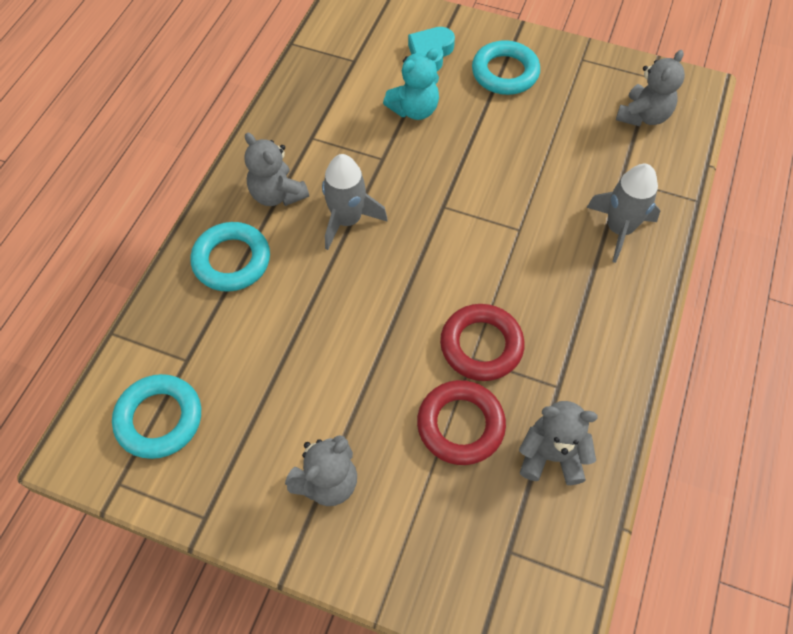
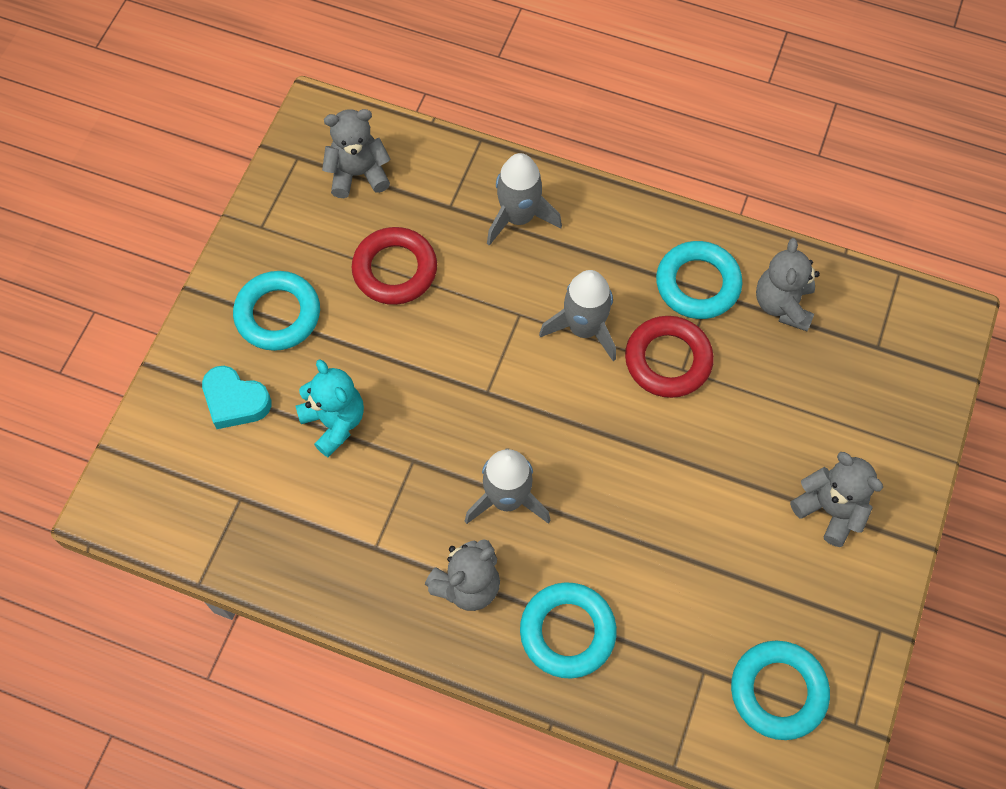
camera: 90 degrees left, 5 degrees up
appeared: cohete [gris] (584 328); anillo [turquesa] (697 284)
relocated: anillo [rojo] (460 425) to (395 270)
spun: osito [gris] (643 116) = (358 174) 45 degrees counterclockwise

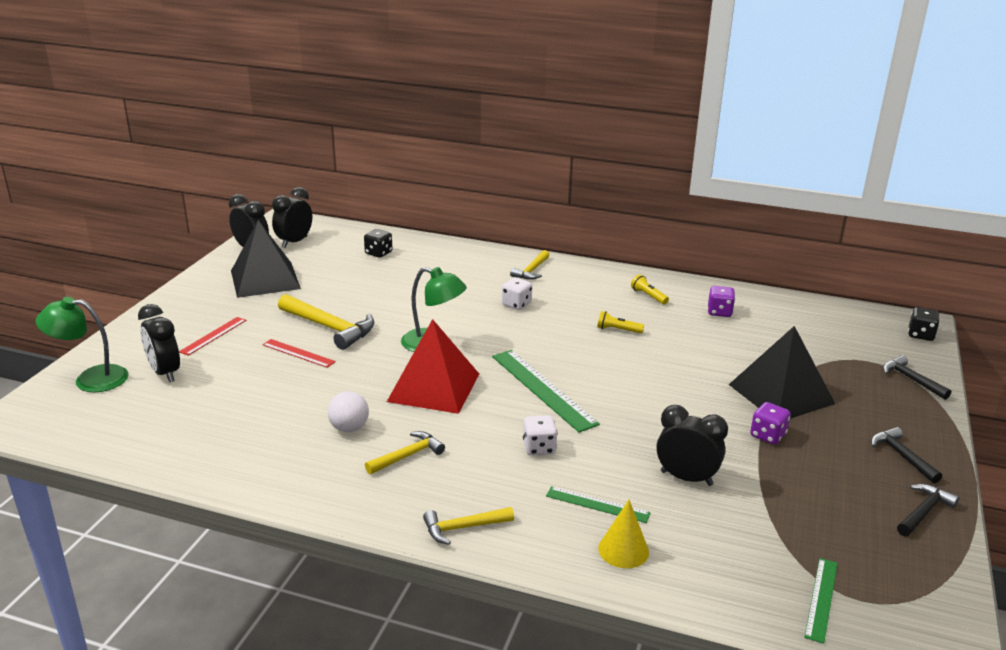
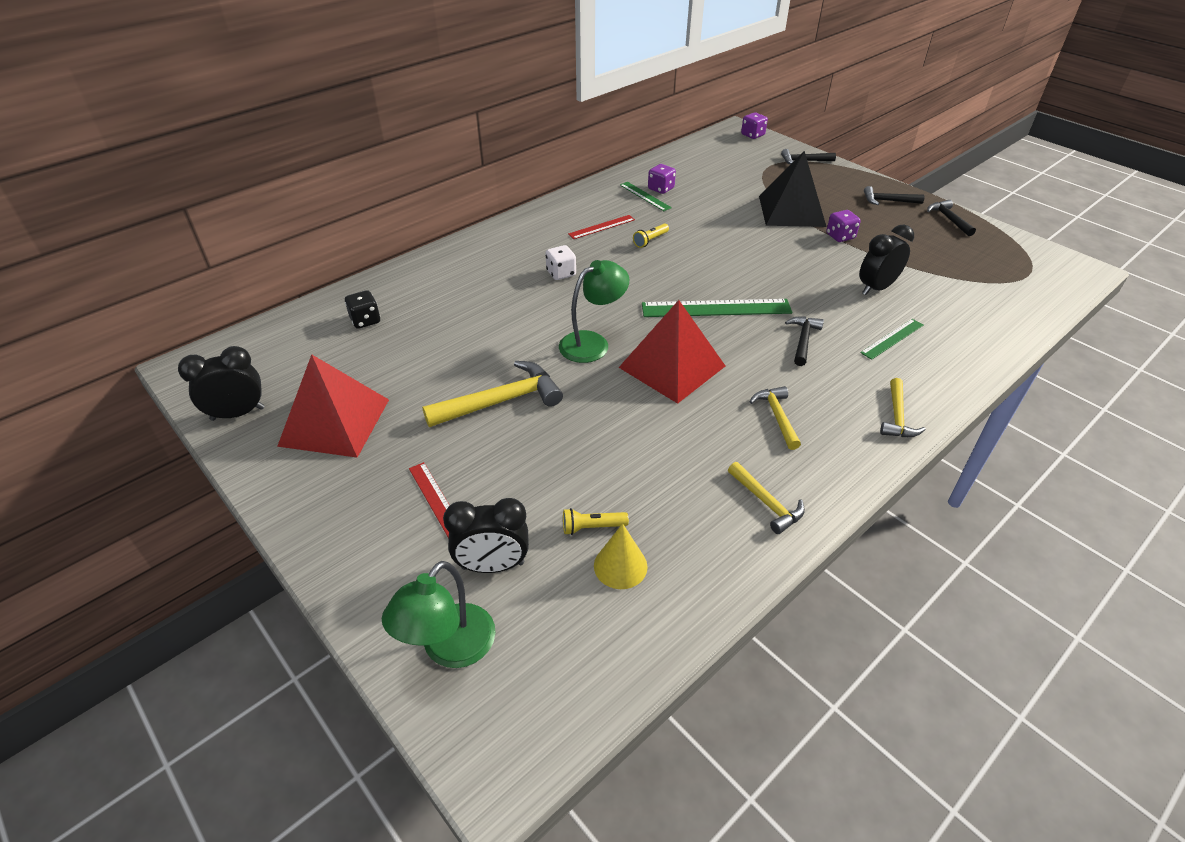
camera: 60 degrees left, 15 degrees up
missing: despertador [negro] (294 242); pelota [blanco] (349 428)
relocated: regla [rojo] (298 353) to (601 227); martillo [amarillo] (531 271) to (767 503); cono [amarillo] (623 550) to (620 566); lámpara de mano [amarillo] (648 296) to (592 527); regla [verde] (821 599) to (645 196)
exchanged: dado [blanco] (539 448) to martillo [negro] (803 340)
colour: pirámide [negro] (265 279) to pirámide [rojo] (335 422); dado [negro] (920 335) to dado [morado] (752 135)

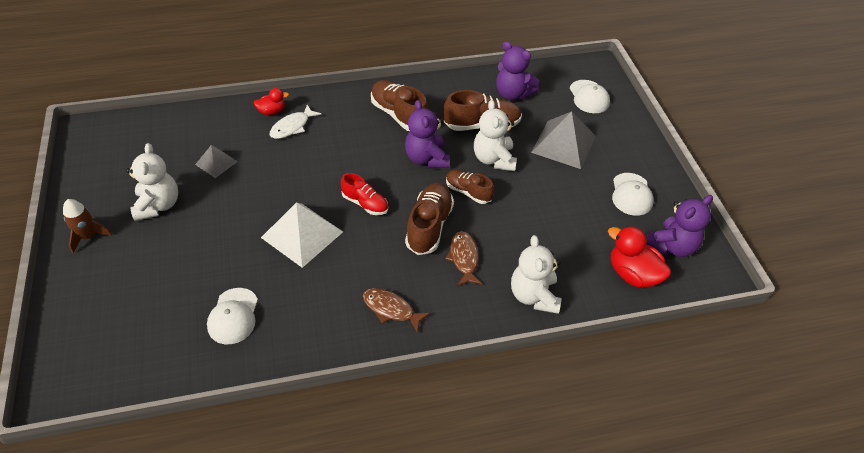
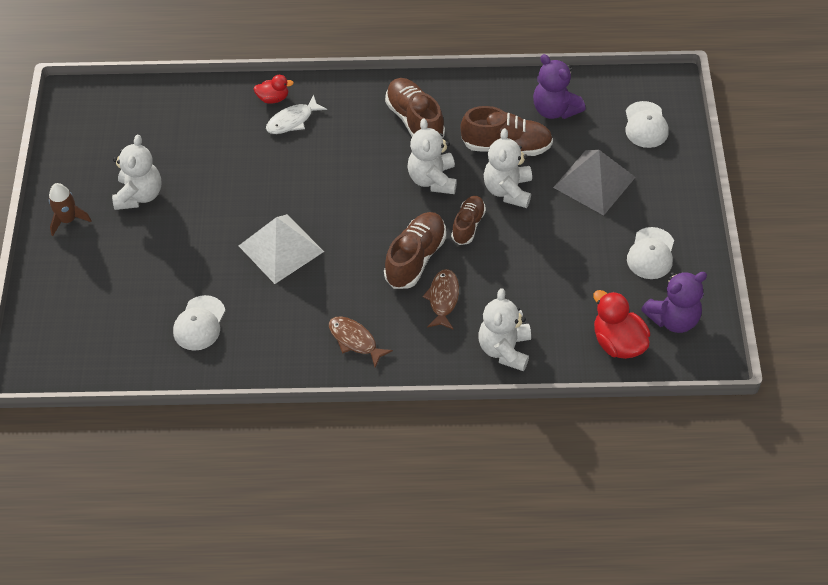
camera: 15 degrees right, 5 degrees up
missing: pirámide [gris] (216 163); zapato [rojo] (365 203)
colour: osito [morado] (426 159) to osito [blanco] (432 179)
spun: zapato [marrón] (468 192) = (468 225) 60 degrees clockwise

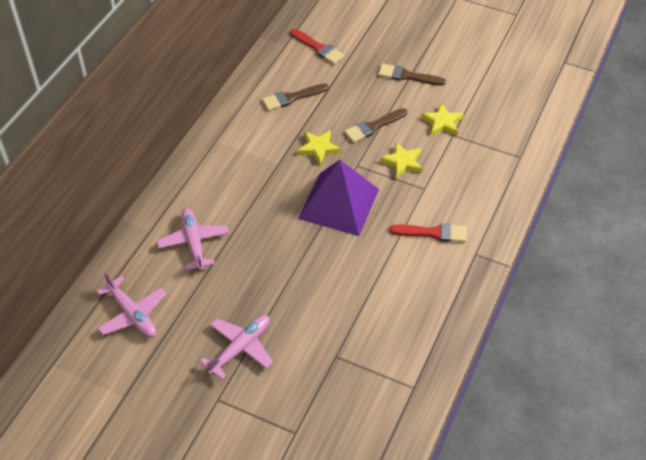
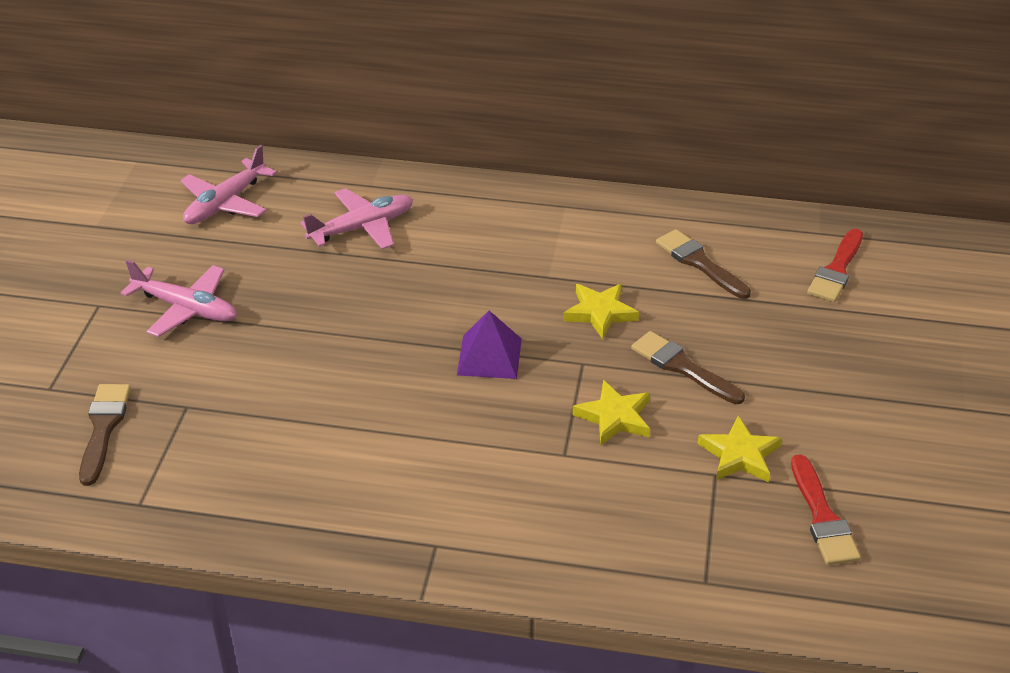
camera: 75 degrees right, 10 degrees down
relocated: pincel [marrón] (407 76) to (103 428); pincel [rojo] (433 233) to (822 517)
size: pirámide [morado] (338 203) = (489 356) x0.55

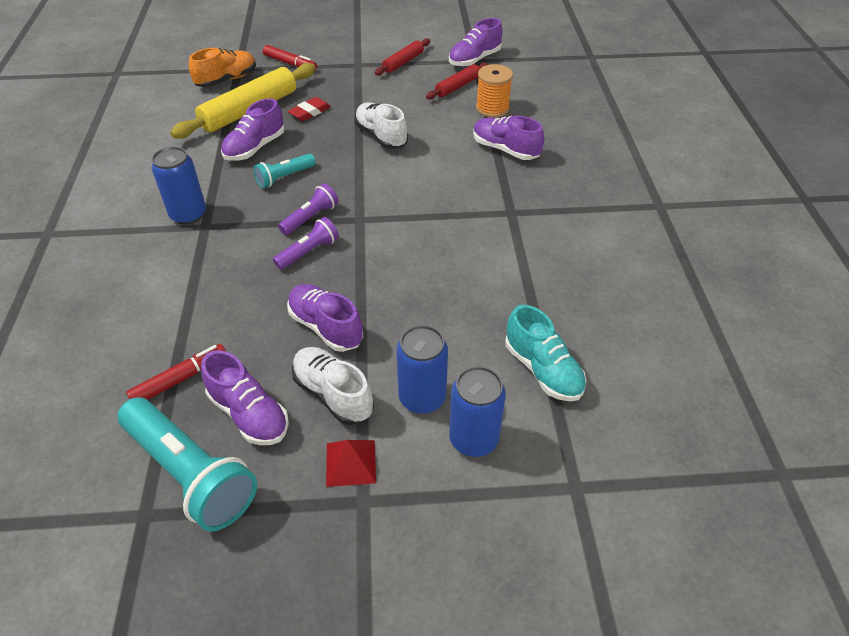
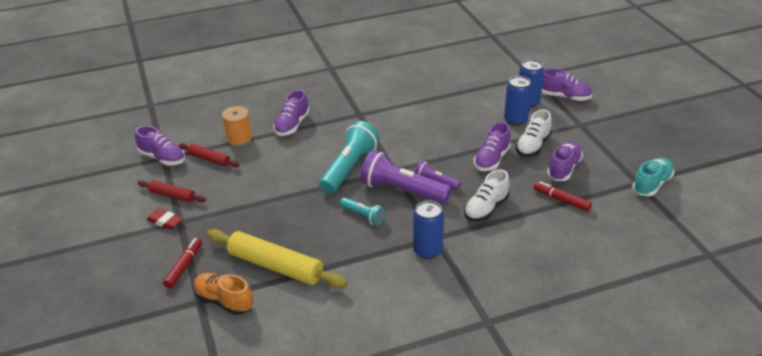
camera: 105 degrees left, 10 degrees down
missing: pirámide [rojo] (351 462)
relocated: lámpara de mano [turquesa] (190 473) to (349 168); zapato [morado] (255 148) to (564 97); goma de borrar [rojo] (310 112) to (165 221); zapato [blanco] (381 136) to (486 209); zapato [turquesa] (542 370) to (651 185)
size: lámpara de mano [morado] (310 218) = (402 191) x1.90

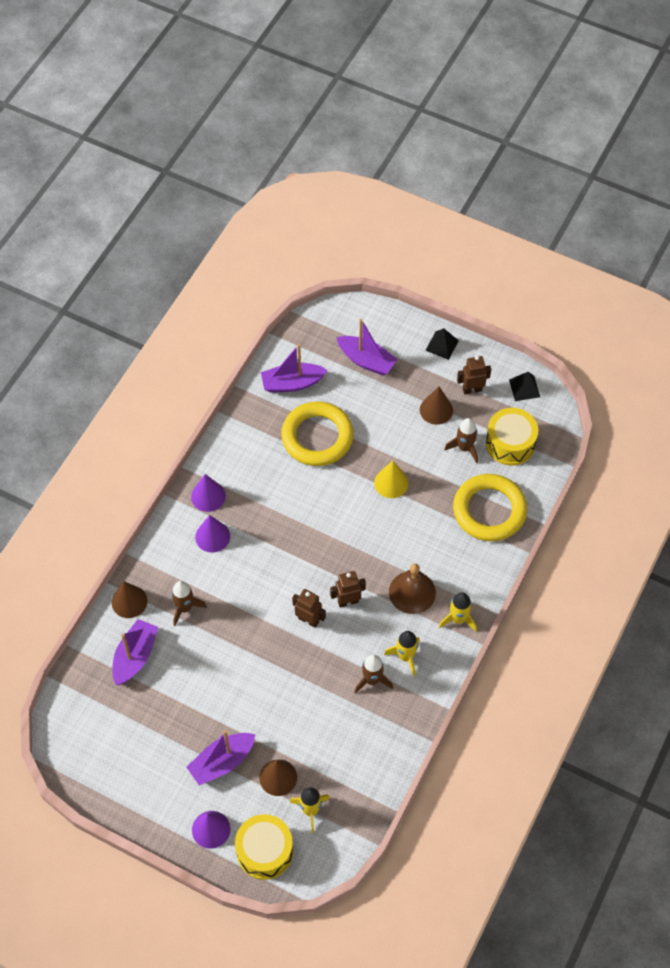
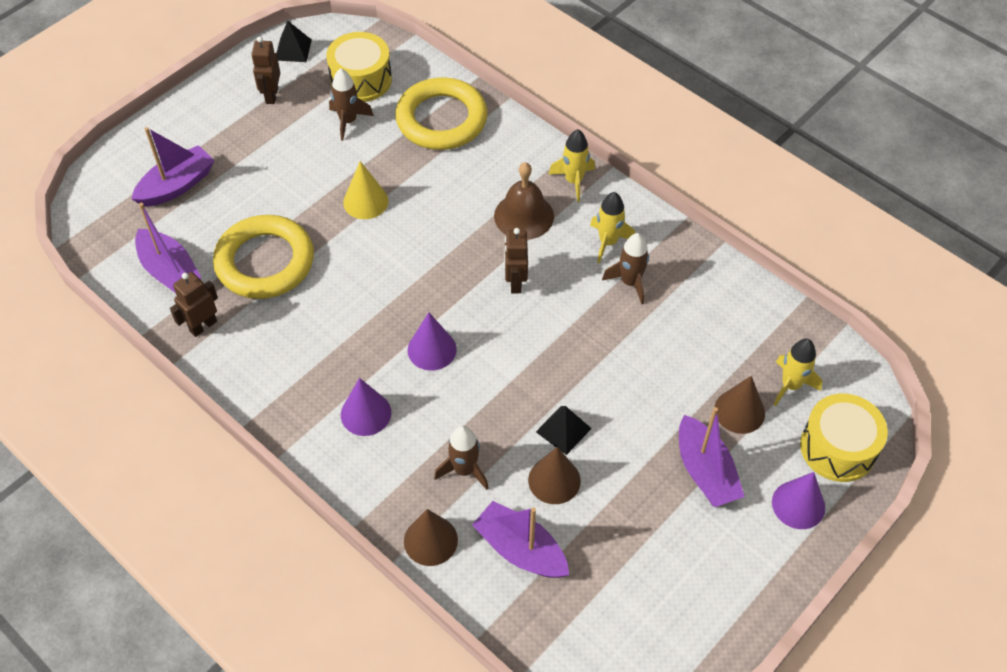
camera: 75 degrees left, 5 degrees down
relocated: cono [morado] (208 496) to (432 349); robot [marrón] (308 620) to (203 326); cono [marrón] (436 410) to (554 480); pirámide [negro] (442 345) to (563 430)
spun: barco [morado] (292 383) = (169 271) 45 degrees counterclockwise

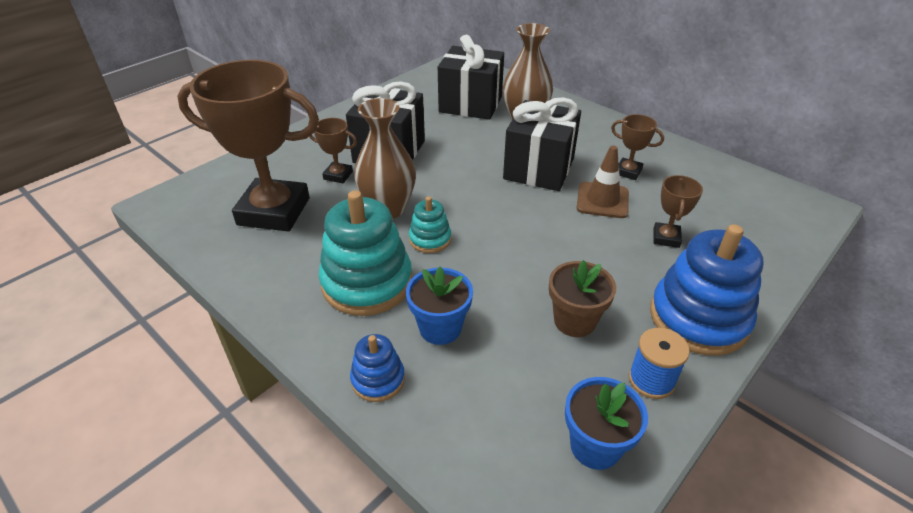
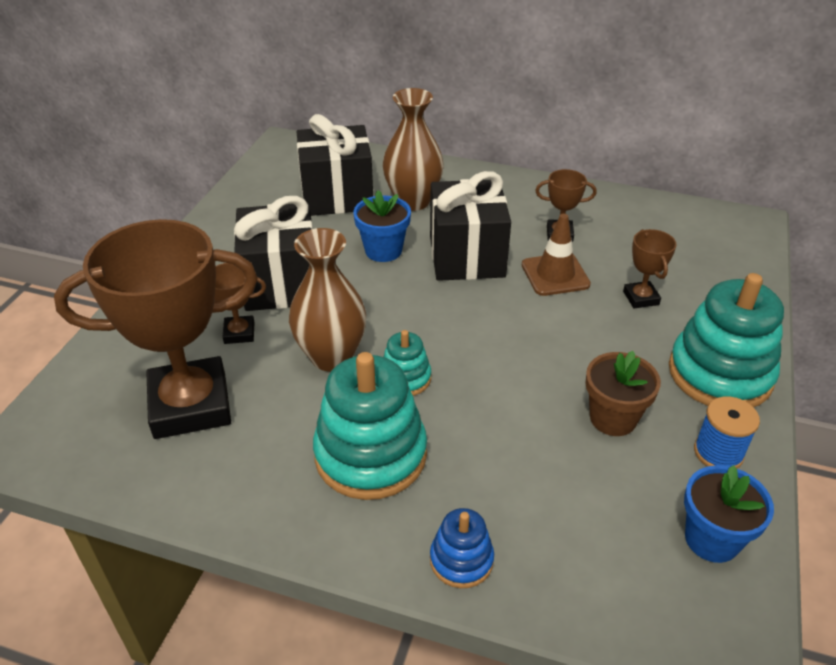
camera: 25 degrees left, 0 degrees up
relocated: maceta [azul] (440 328) to (383 250)
colour: juguete apilable [azul] (698 318) to juguete apilable [turquesa] (720 374)

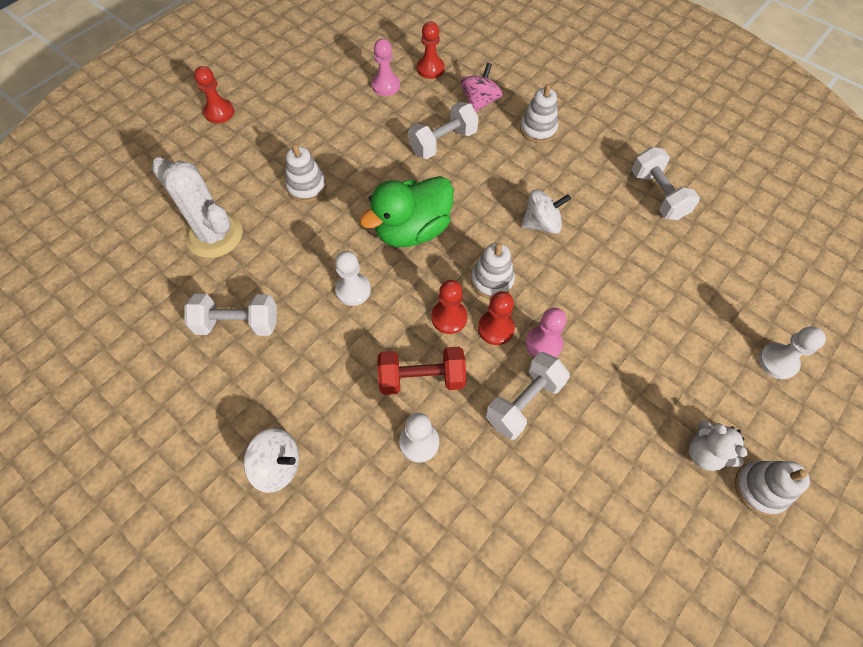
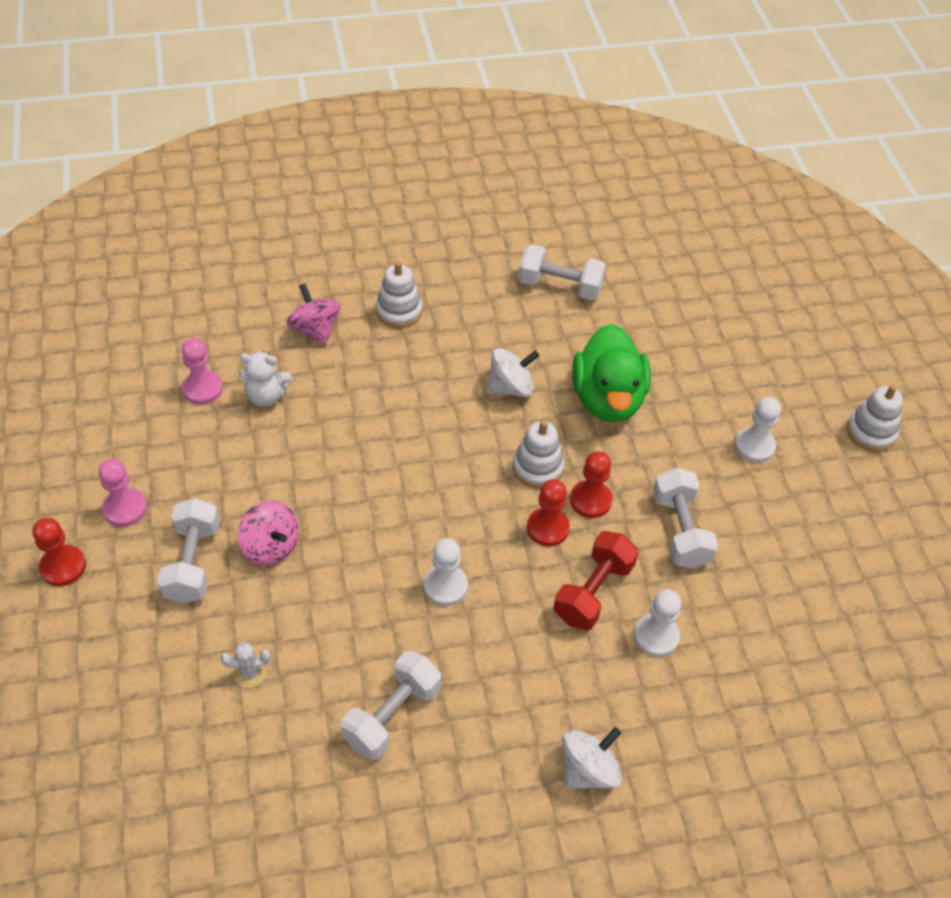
camera: 55 degrees left, 10 degrees down
missing: peón [rojo] (430 69)
relocated: pato [verde] (412 230) to (607 399); mancuerna [blanco] (443 142) to (193 563); peón [rosa] (543 344) to (125 508); osito [blanco] (704 453) to (266 396); peón [blanco] (778 362) to (754 446)
exchanged: juguete apilable [blanco] (307 187) to peonza [rosa] (270 547)
spun: peonza [blanco] (541 224) = (510 387) 45 degrees clockwise
size: cactus [blanco] (214 235) = (250 673) x0.41

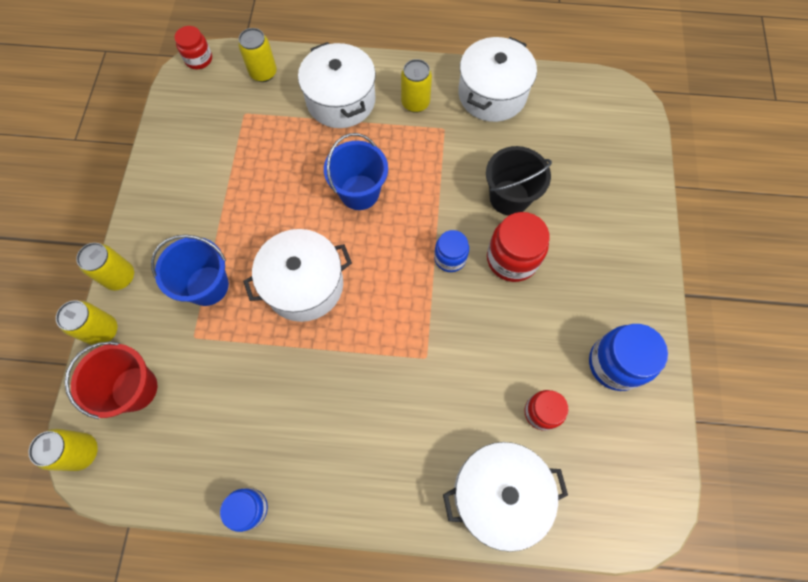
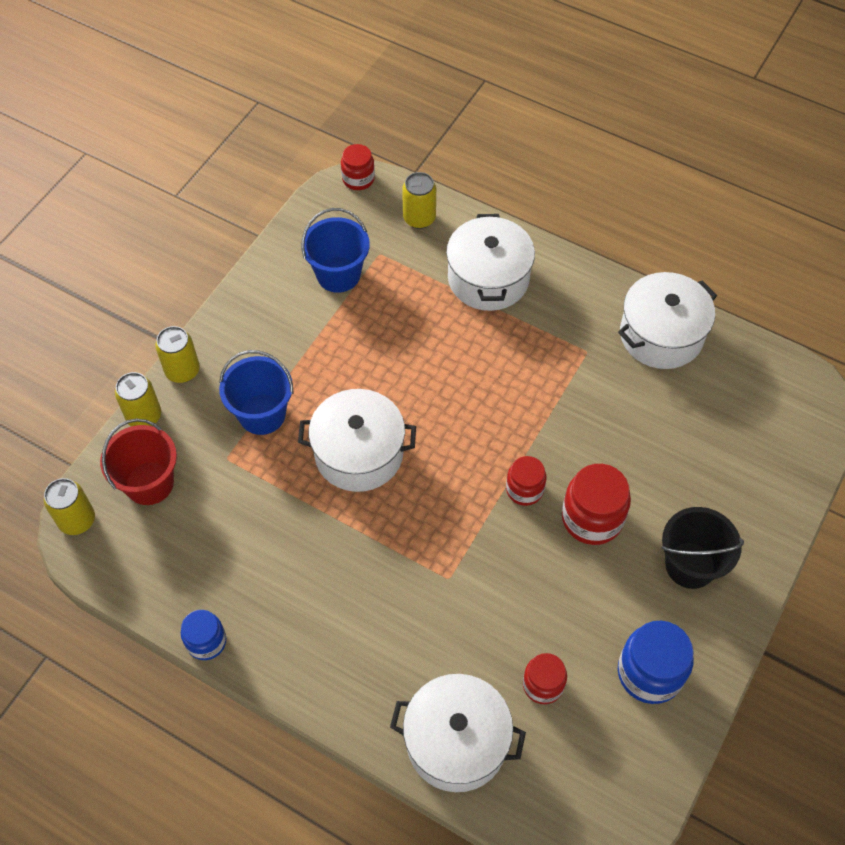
camera: 25 degrees right, 10 degrees down
missing: lata [amarillo] (415 103)
relocated: balde [azul] (359 192) to (338 274); balde [negro] (509 197) to (690 565)
colour: tarro [azul] (450 258) to tarro [rojo] (524 489)

